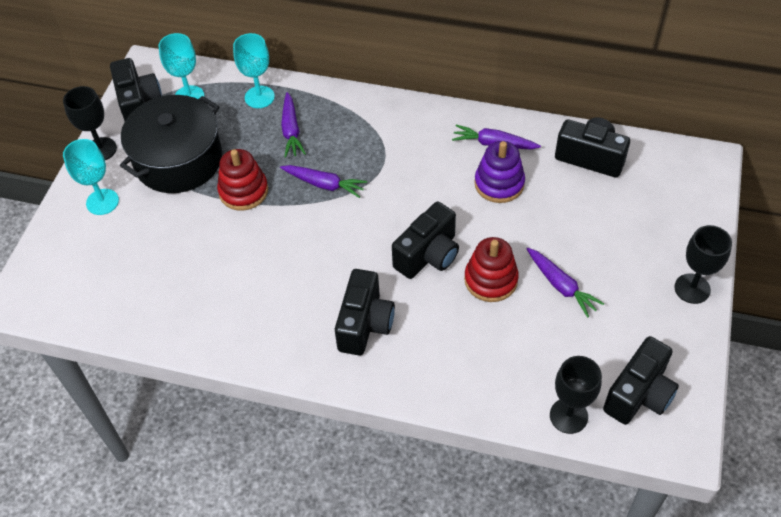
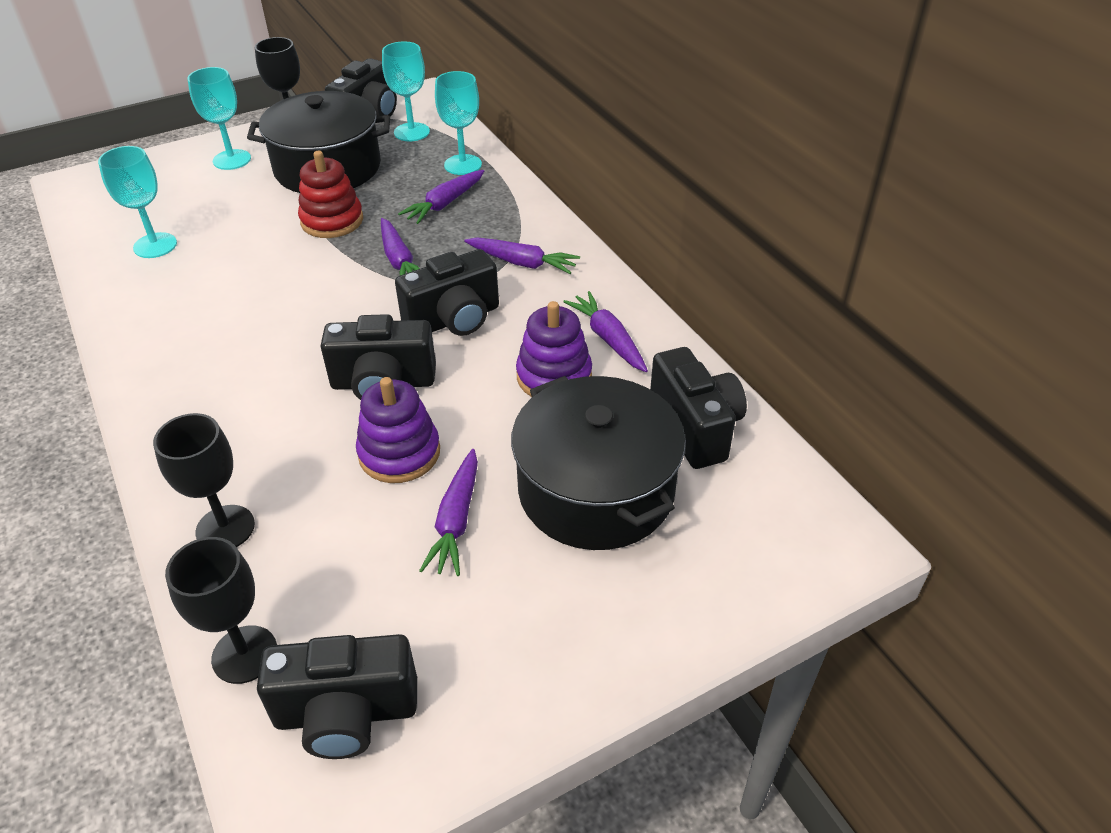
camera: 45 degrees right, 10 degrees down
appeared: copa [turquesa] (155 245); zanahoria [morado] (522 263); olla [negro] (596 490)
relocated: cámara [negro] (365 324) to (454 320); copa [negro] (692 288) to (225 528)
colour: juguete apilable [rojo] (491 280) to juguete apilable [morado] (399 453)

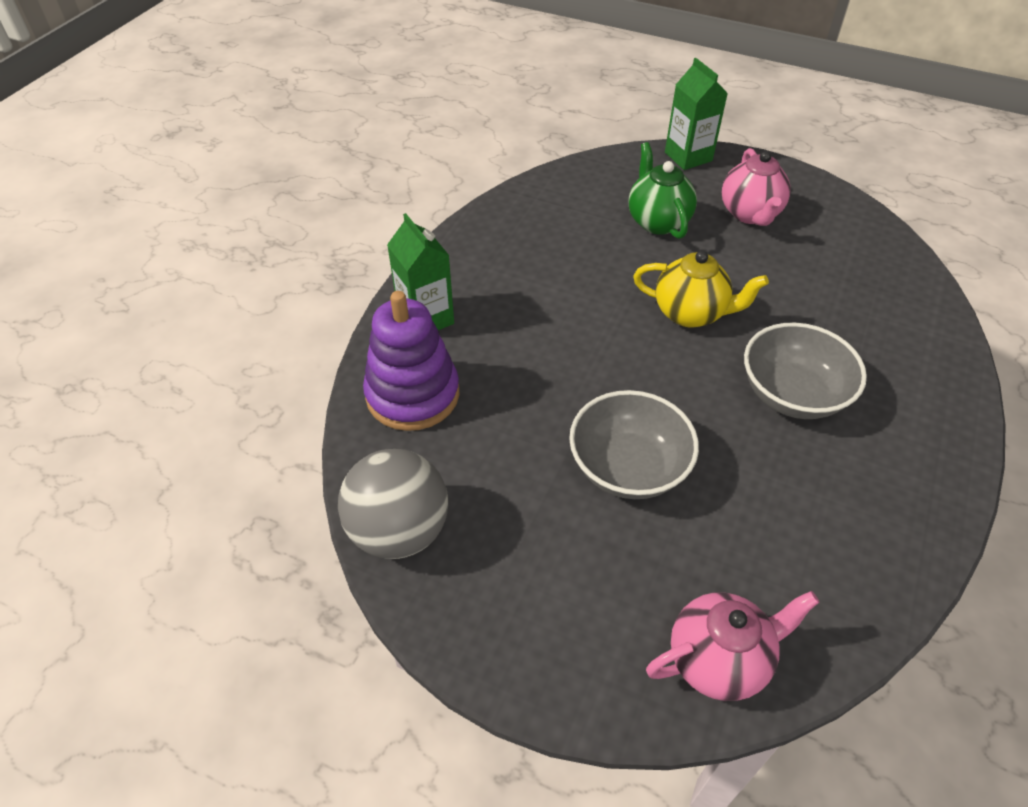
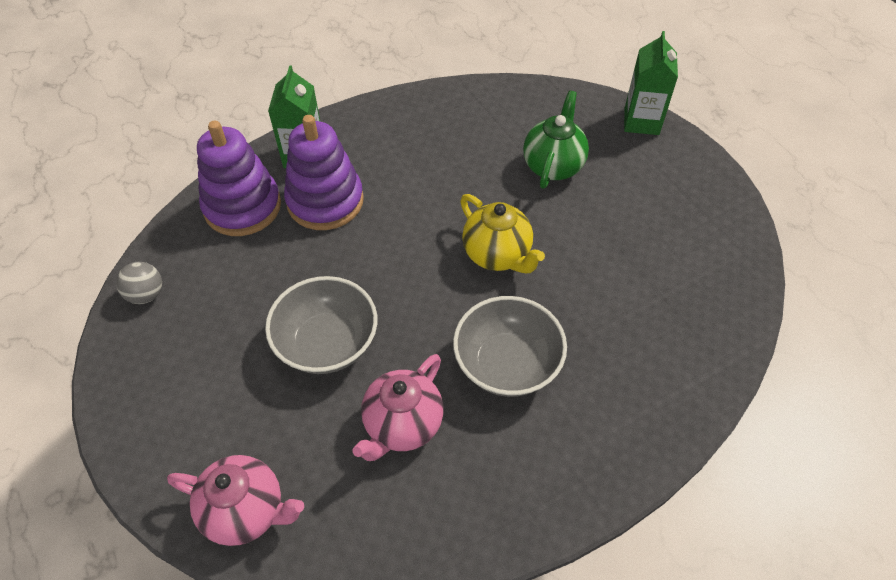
camera: 35 degrees right, 5 degrees up
appeared: juguete apilable [morado] (325 201)
relocated: tetera [rosa] (750 214) to (402 425)
size: pelota [gris] (399 531) = (146 294) x0.51

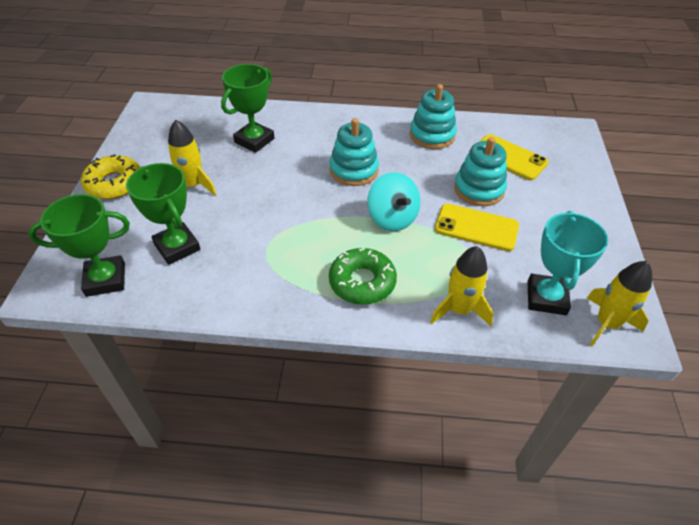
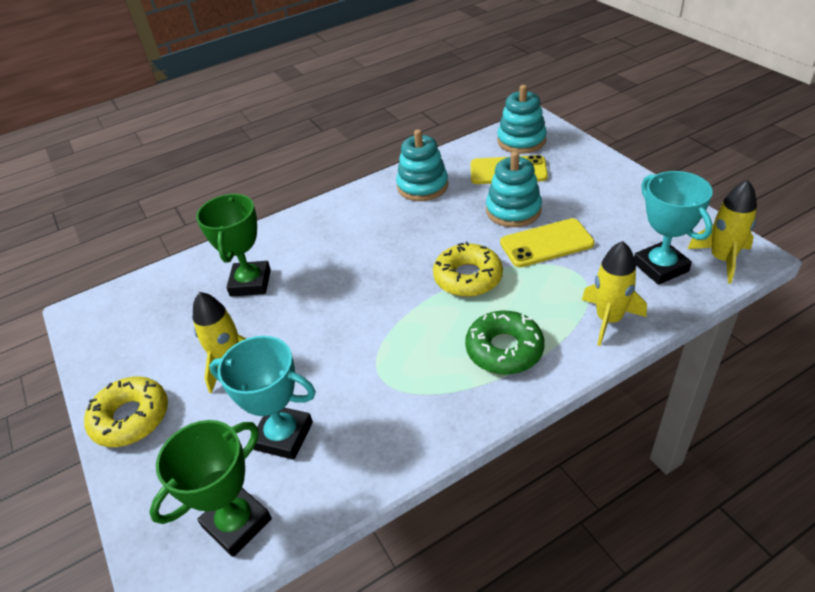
camera: 30 degrees left, 5 degrees down
relocated: juguete apilable [turquesa] (354 170) to (521 141)
exchanged: peonza [turquesa] (392 218) to rosquilla [amarillo] (468 277)
colour: trofeo [verde] (177 247) to trofeo [turquesa] (283 436)

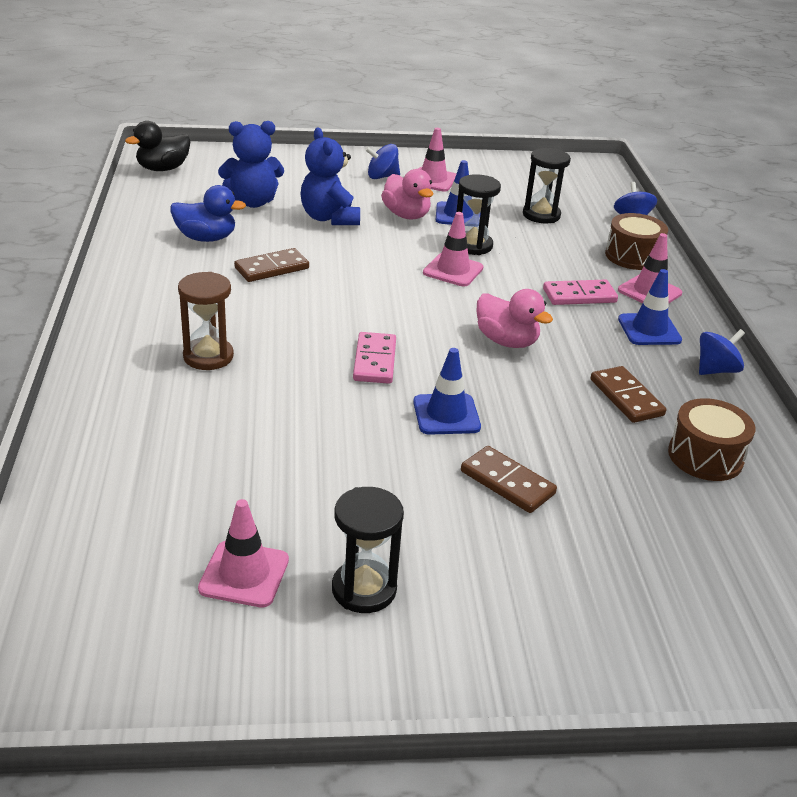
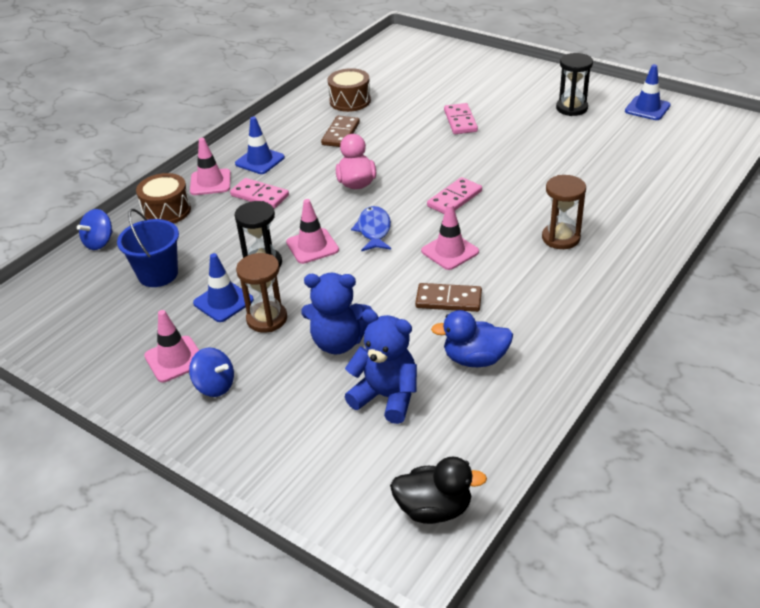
camera: 135 degrees left, 5 degrees up
missing: peonza [azul] (716 370)
appeared: pez [azul] (374 230)
relocated: cono de tráfico [rosa] (244 574) to (450 251); cono de tráfico [azul] (446 414) to (647 108)
exchanged: pato [rosa] (406 215) to reloj de arena [marrón] (267 319); reloj de arena [negro] (541 215) to balde [azul] (158 274)
colour: ficha de dominó [marrón] (507 482) to ficha de dominó [rosa] (460 121)
spun: pato [azul] (206 238) = (475 359) 45 degrees counterclockwise; osito [azul] (329 218) = (338 342) 75 degrees clockwise

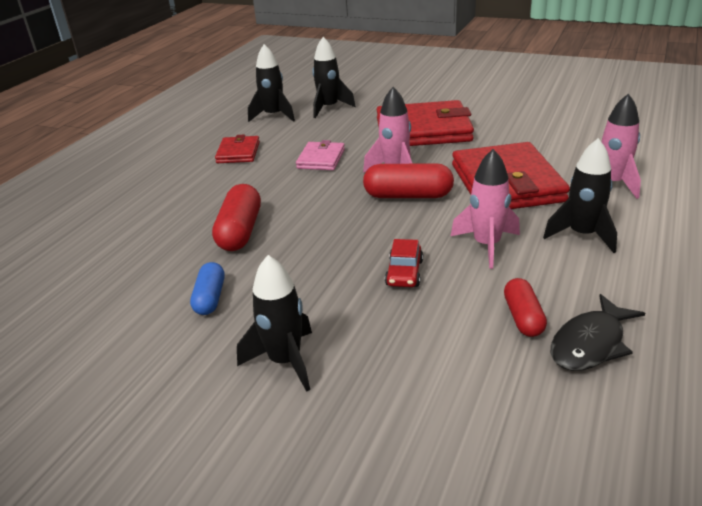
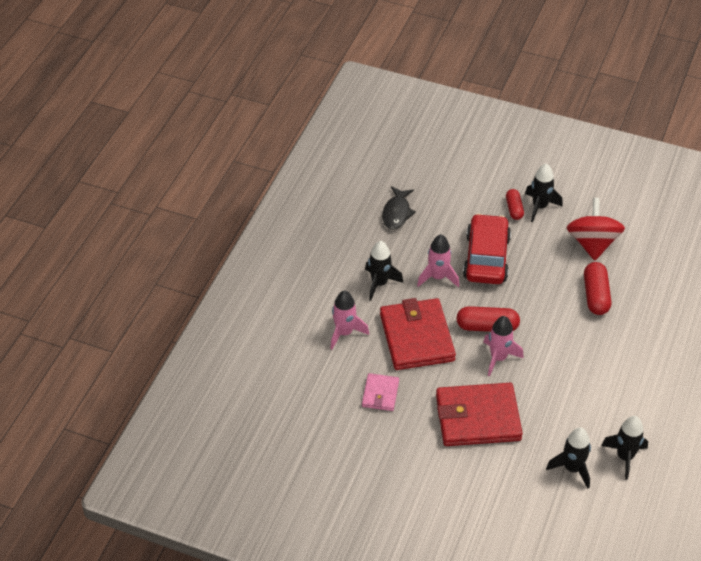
camera: 175 degrees right, 15 degrees up
missing: cartera [rojo] (238 152)
relocated: cartera [rosa] (321 159) to (380 394); cápsula [rojo] (523 317) to (514 209)
exchanged: cápsula [azul] (210 298) to peonza [rojo] (592 243)
spun: pez [negro] (590 344) = (397 213) 150 degrees clockwise
size: coche [rojo] (404 273) = (486 258) x2.29

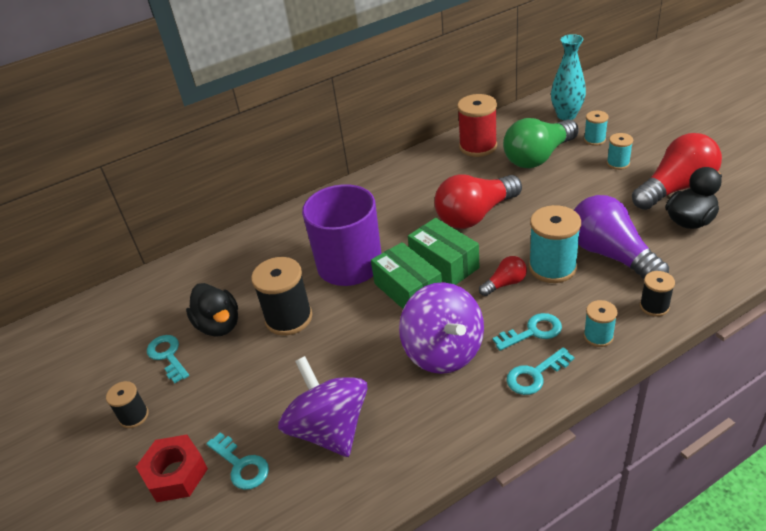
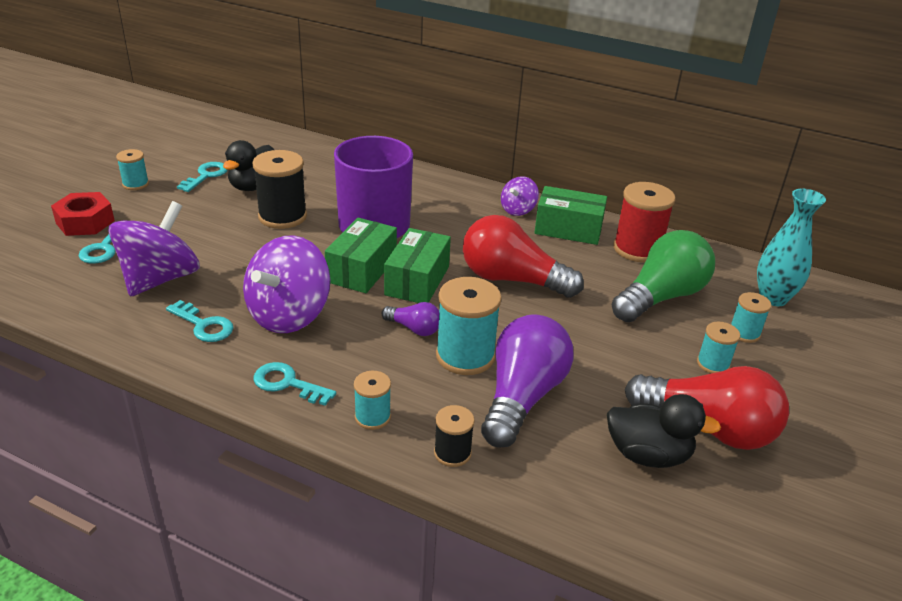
camera: 50 degrees right, 5 degrees down
appeared: peonza [morado] (518 210); caja [verde] (568 229)
relocated: llave [turquesa] (533 332) to (204 325)
colour: carrete [negro] (134 416) to carrete [turquesa] (135 184); bombilla [rojo] (505 283) to bombilla [morado] (414 328)
spun: bombilla [verde] (538 157) = (661 297) 120 degrees clockwise

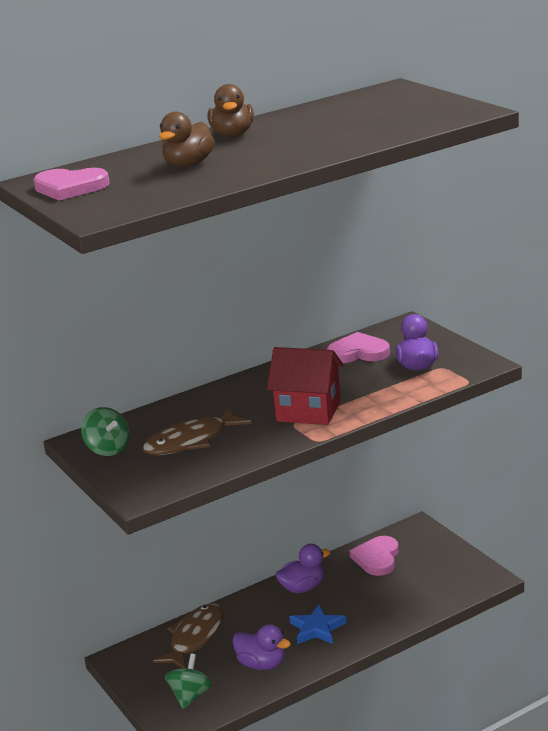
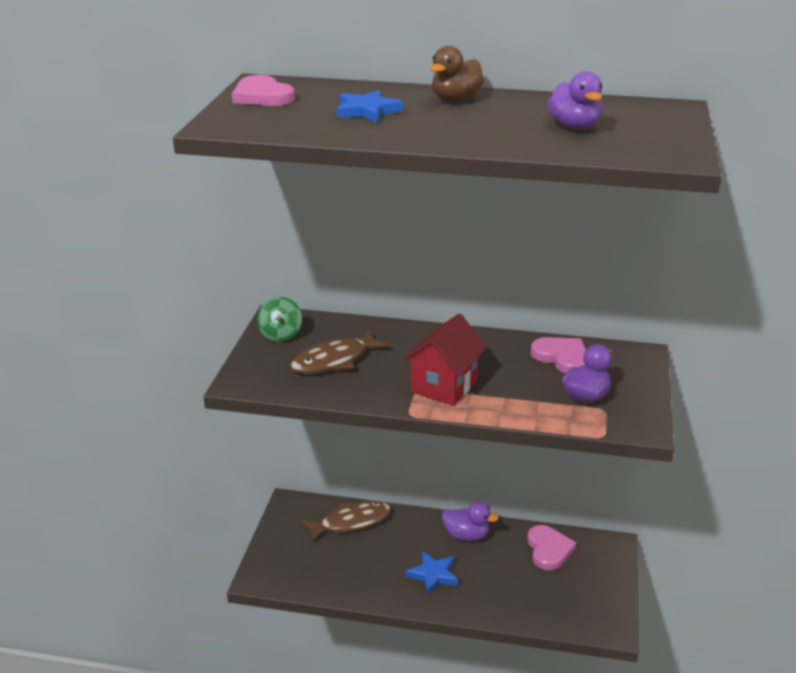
camera: 40 degrees right, 5 degrees up
missing: peonza [verde] (190 696)
relocated: pato [morado] (262 664) to (574 126)
exchanged: pato [marrón] (189 164) to estrella [azul] (367 111)
spun: pez [marrón] (191 441) = (334 361) 45 degrees counterclockwise; casa [rojo] (308 411) = (444 386) 60 degrees clockwise; corazón [rosa] (377 558) = (549 549) 120 degrees clockwise

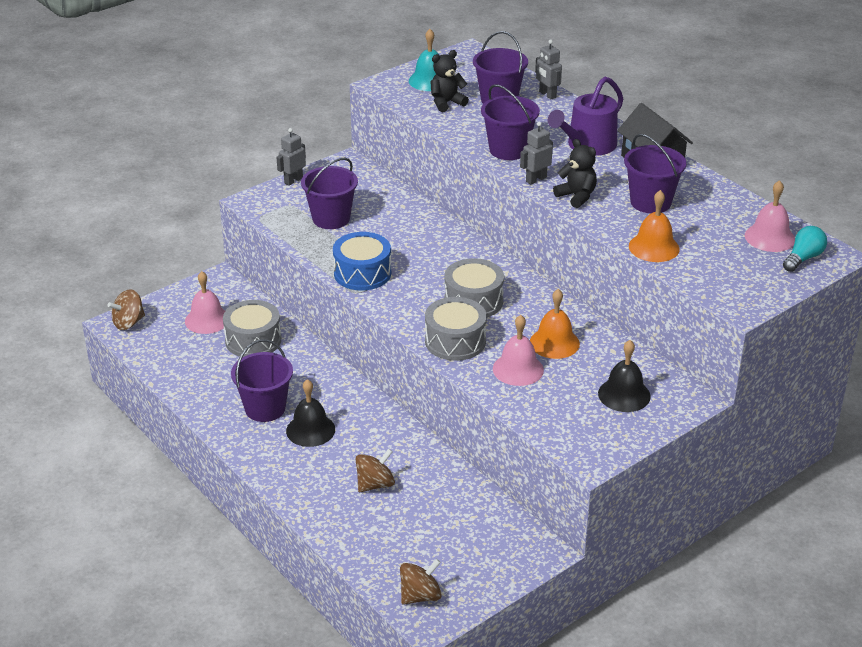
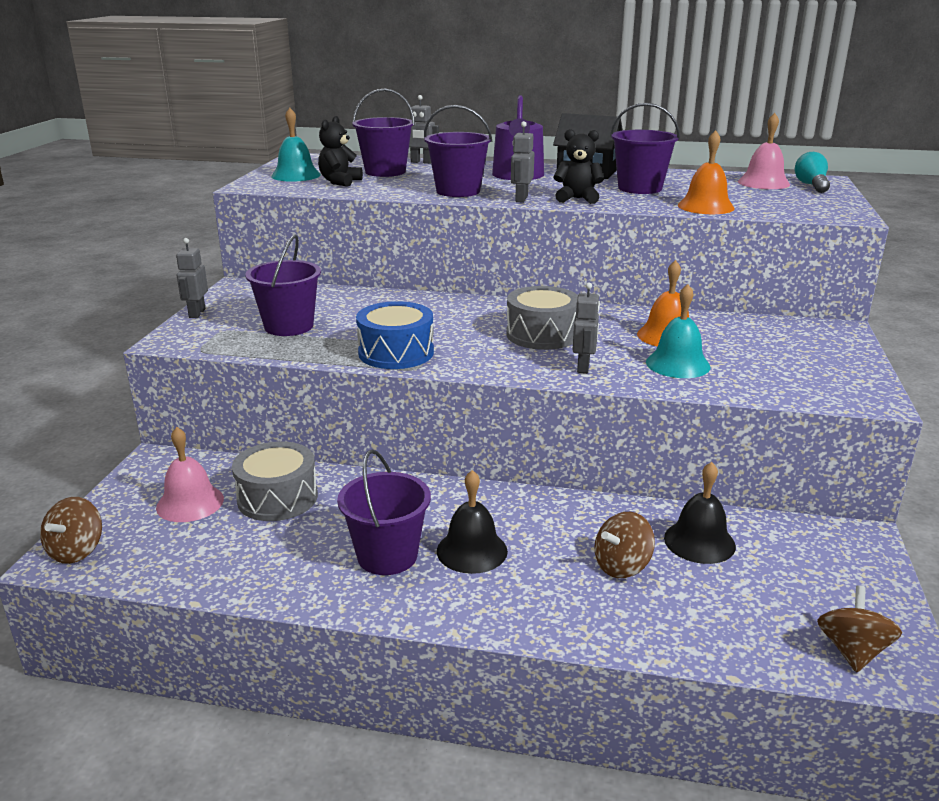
camera: 40 degrees left, 10 degrees down
relocated: campana [negro] (624 394) to (699 541)
exchanged: tambor [gris] (455 341) to robot [gris] (583 367)
colour: campana [rosa] (518 369) to campana [turquesa] (677 364)
spun: peonza [marrón] (375 484) = (622 566) 135 degrees counterclockwise

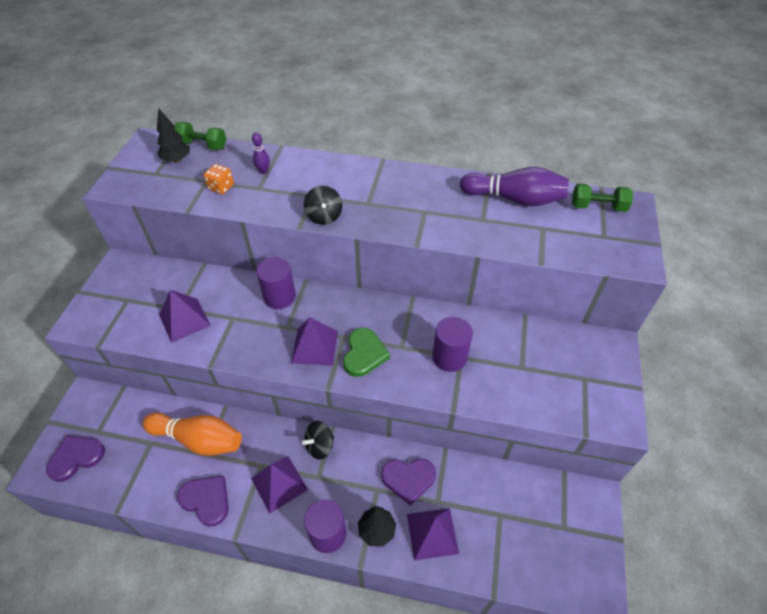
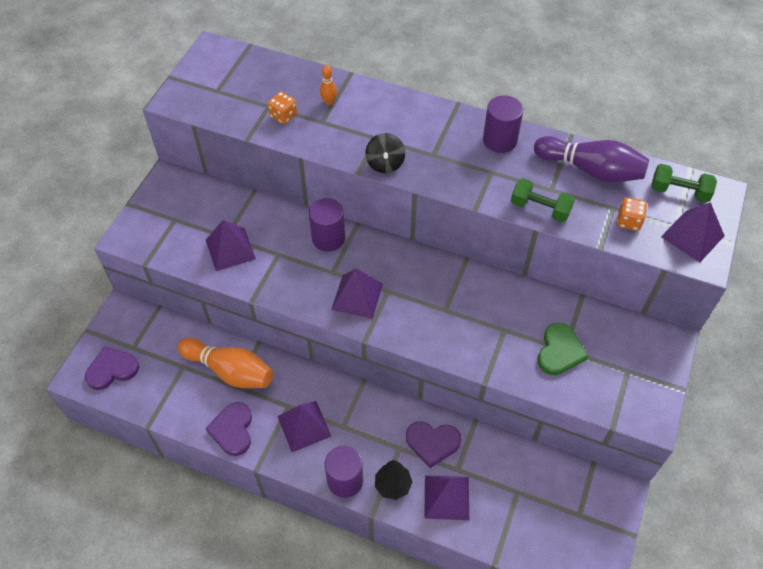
camera: 10 degrees right, 5 degrees up
missing: árbol [negro] (177 160); peonza [negro] (320 446)
appeared: dado [naranja] (628 221); pirámide [morado] (692 236)
relocated: mancuerna [verde] (202 145) to (540 208); corazón [verde] (364 354) to (559 351); cilindro [morado] (449 357) to (499 140)
colour: bolo [morado] (263 171) to bolo [naranja] (329 102)
spun: corazón [morado] (206 500) = (232 430) 135 degrees counterclockwise

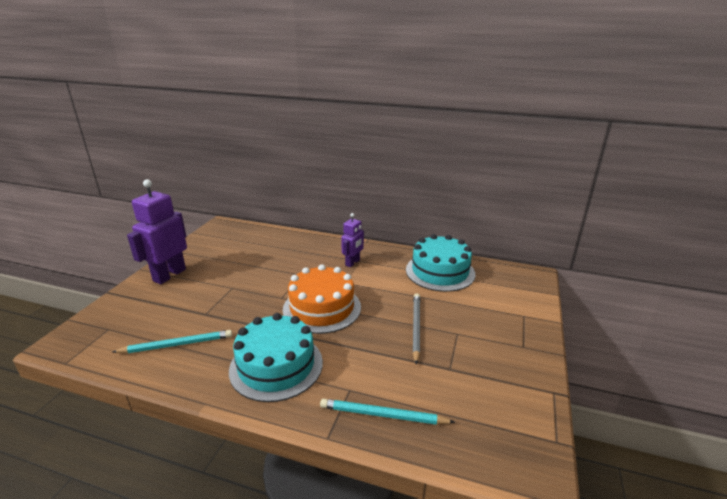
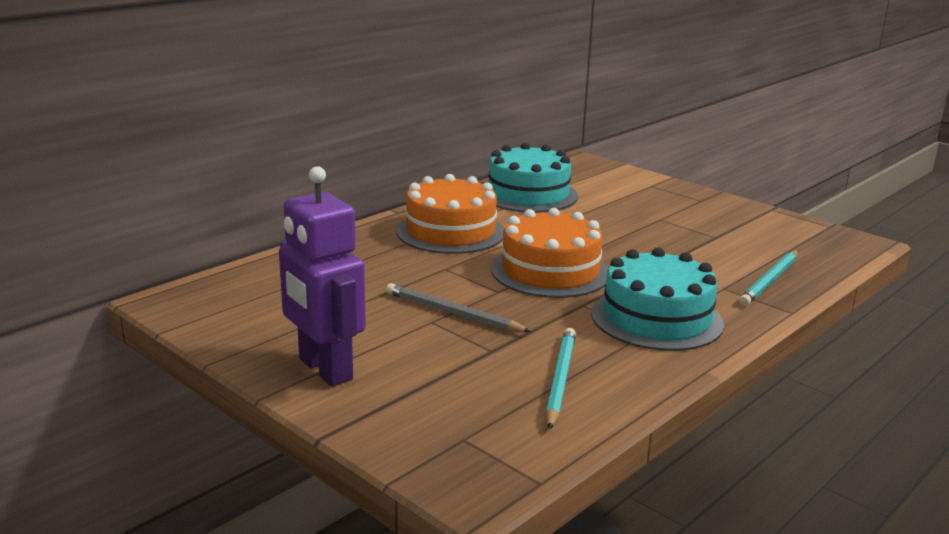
camera: 65 degrees left, 5 degrees down
relocated: lápiz [gris] (416 327) to (452 313)
exchanged: robot [morado] (352 263) to tarta [naranja] (450 232)

